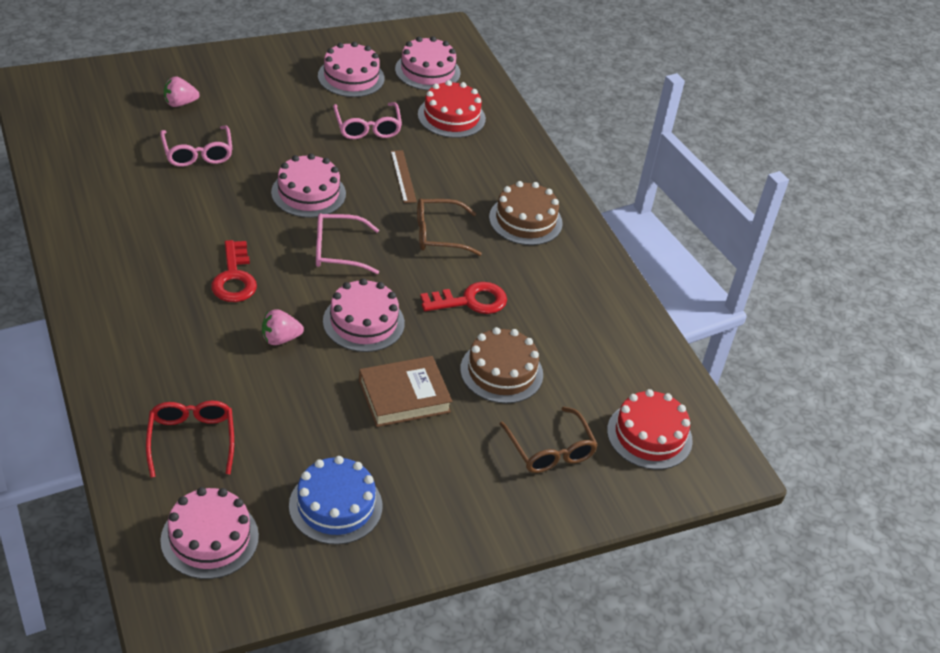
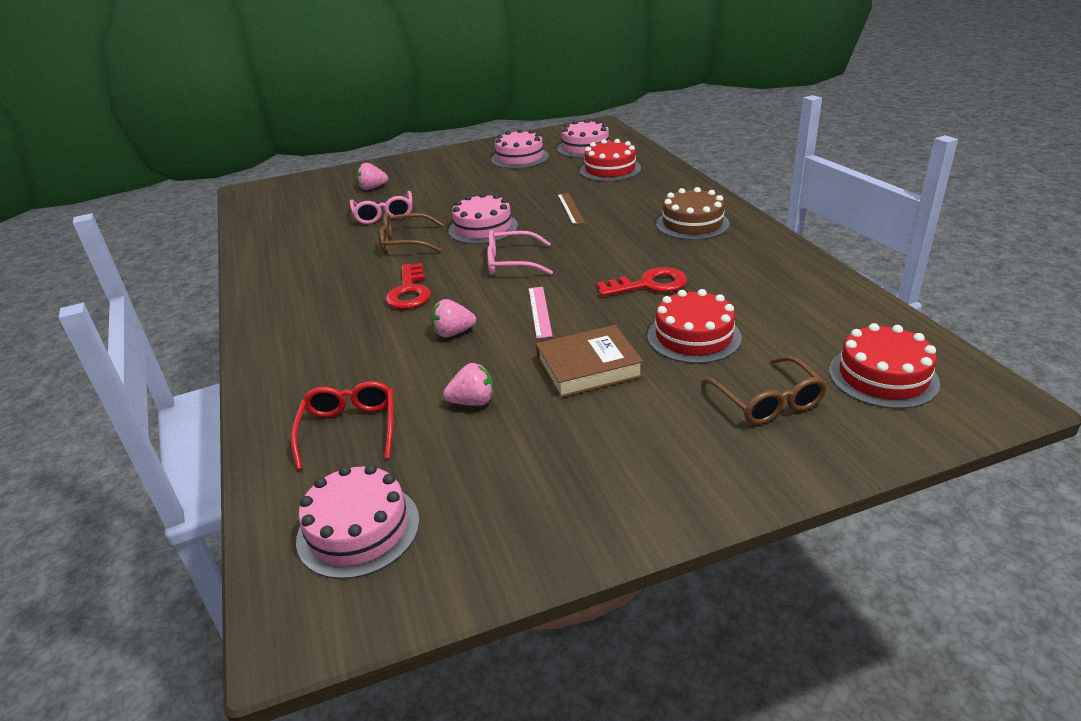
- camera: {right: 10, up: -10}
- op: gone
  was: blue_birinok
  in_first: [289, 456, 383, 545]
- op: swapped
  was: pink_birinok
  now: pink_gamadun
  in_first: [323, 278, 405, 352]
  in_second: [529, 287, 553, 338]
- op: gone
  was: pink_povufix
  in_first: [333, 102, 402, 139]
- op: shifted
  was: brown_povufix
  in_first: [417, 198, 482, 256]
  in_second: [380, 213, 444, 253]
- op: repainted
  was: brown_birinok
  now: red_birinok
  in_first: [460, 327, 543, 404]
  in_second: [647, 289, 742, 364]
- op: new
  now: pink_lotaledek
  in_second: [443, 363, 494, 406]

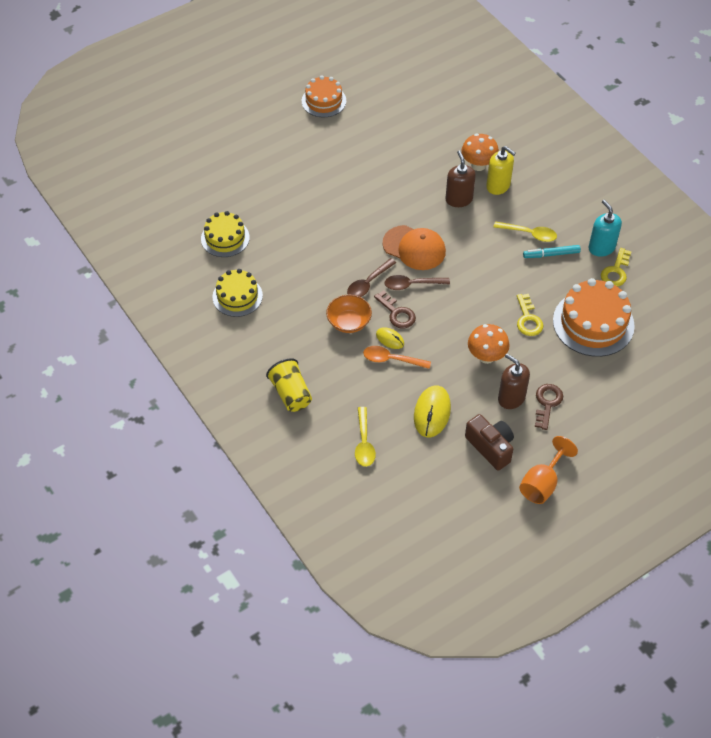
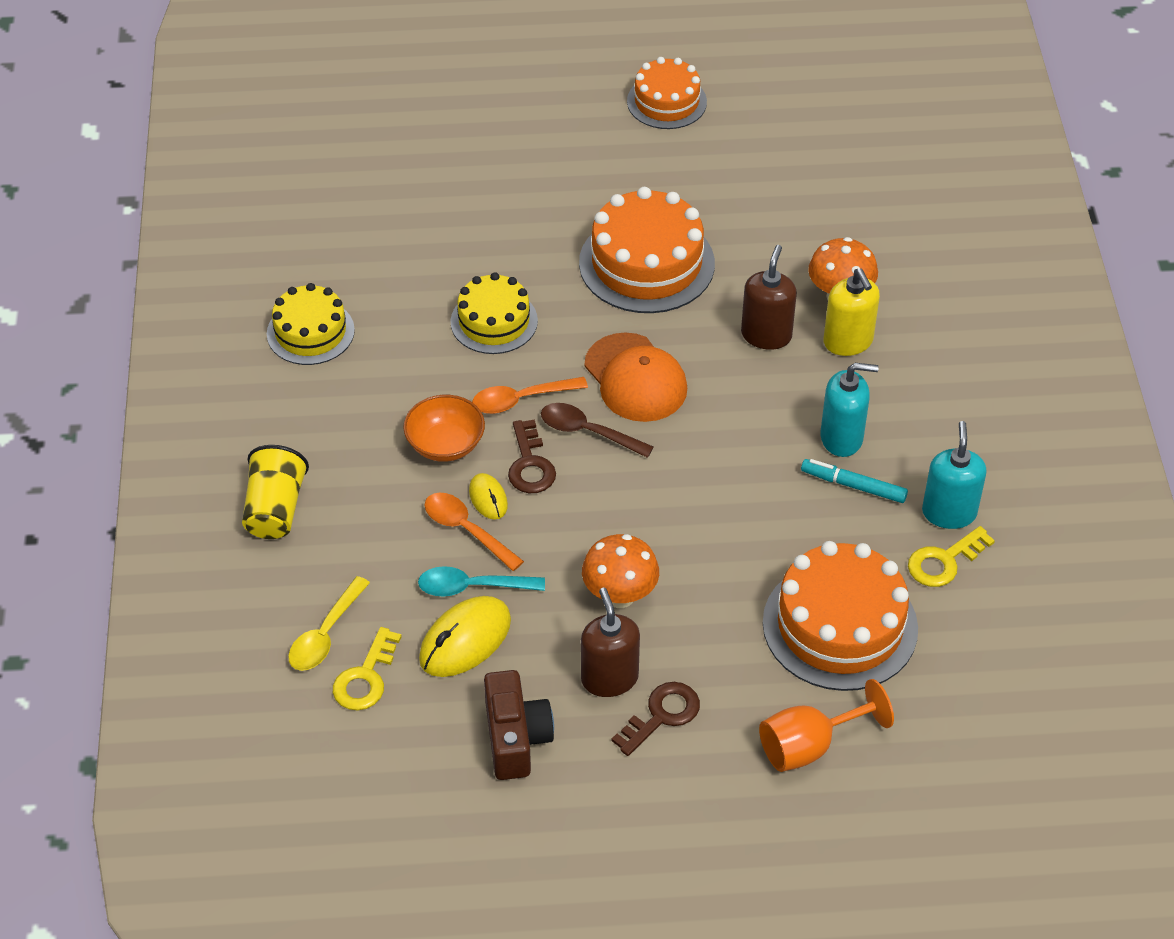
- camera: {right: 30, up: -5}
- op: shifted
  was: yellow_birinok
  in_first: [201, 211, 250, 257]
  in_second: [450, 272, 538, 354]
- op: repainted
  was: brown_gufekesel
  now: orange_gufekesel
  in_first: [347, 258, 396, 297]
  in_second: [472, 377, 588, 414]
- op: swapped
  was: yellow_gufekesel
  now: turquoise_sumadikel
  in_first: [493, 221, 557, 242]
  in_second: [820, 363, 879, 457]
- op: shifted
  was: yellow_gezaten
  in_first: [517, 294, 543, 336]
  in_second: [333, 627, 402, 710]
- op: shifted
  was: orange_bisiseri
  in_first: [519, 436, 578, 504]
  in_second: [759, 679, 894, 772]
- op: new
  now: turquoise_gufekesel
  in_second: [418, 566, 545, 597]
- op: new
  now: orange_birinok
  in_second: [579, 187, 715, 313]

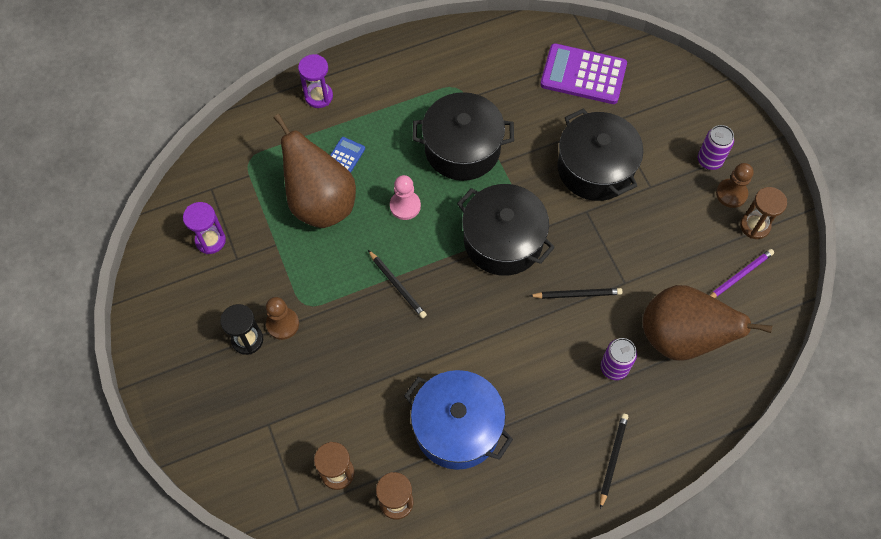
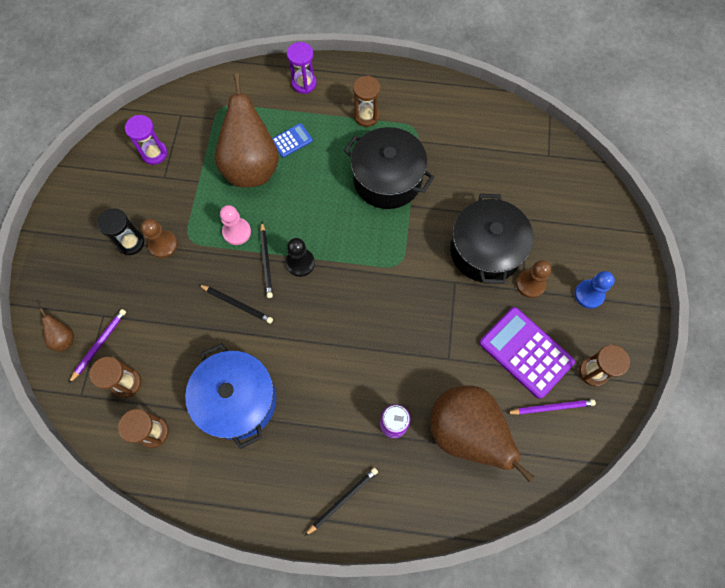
- camera: {right: 30, up: 5}
- op: shifted
  was: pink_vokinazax
  in_first: [390, 175, 421, 220]
  in_second: [220, 205, 251, 245]
- op: gone
  was: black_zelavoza
  in_first: [457, 184, 555, 276]
- op: shifted
  was: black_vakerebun
  in_first: [530, 288, 623, 299]
  in_second: [198, 284, 273, 324]
- op: shifted
  was: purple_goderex
  in_first: [540, 43, 627, 104]
  in_second: [479, 307, 575, 399]
- op: swapped
  was: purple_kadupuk
  now: blue_vokinazax
  in_first: [698, 125, 734, 170]
  in_second: [574, 271, 615, 309]
- op: shifted
  was: brown_vokinazax
  in_first: [716, 163, 754, 208]
  in_second: [516, 260, 552, 298]
- op: new
  now: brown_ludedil
  in_second: [40, 308, 74, 352]
- op: new
  now: purple_vakerebun
  in_second: [69, 309, 126, 383]
- op: new
  now: black_vokinazax
  in_second: [286, 238, 315, 277]
- op: new
  now: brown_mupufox
  in_second: [353, 76, 380, 127]

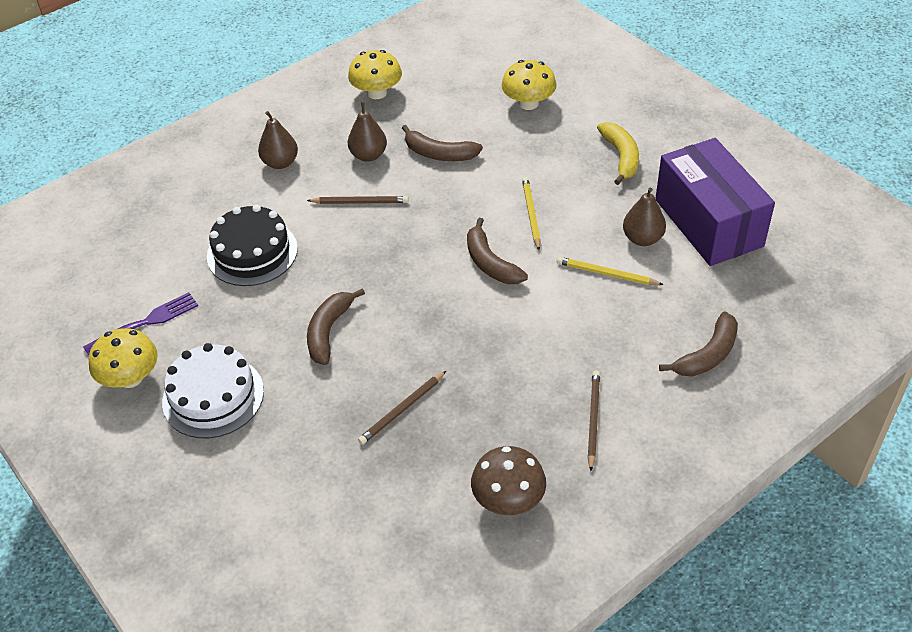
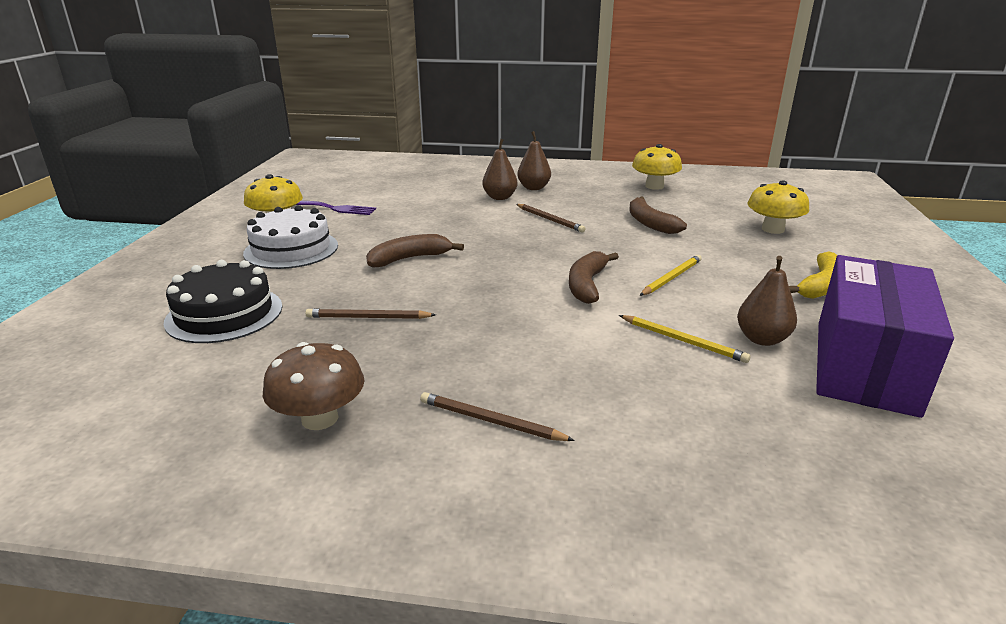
- camera: {right: 45, up: -20}
- op: shifted
  was: black_birinok
  in_first: [207, 205, 298, 286]
  in_second: [164, 260, 282, 343]
- op: shifted
  was: brown_ludedil
  in_first: [348, 102, 387, 162]
  in_second: [482, 139, 517, 200]
- op: rotated
  was: yellow_vakerebun
  in_first: [557, 257, 664, 285]
  in_second: [619, 315, 751, 363]
  clockwise: 150
- op: rotated
  was: brown_vakerebun
  in_first: [587, 370, 600, 471]
  in_second: [420, 392, 575, 441]
  clockwise: -120
- op: gone
  was: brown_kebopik
  in_first: [659, 311, 738, 376]

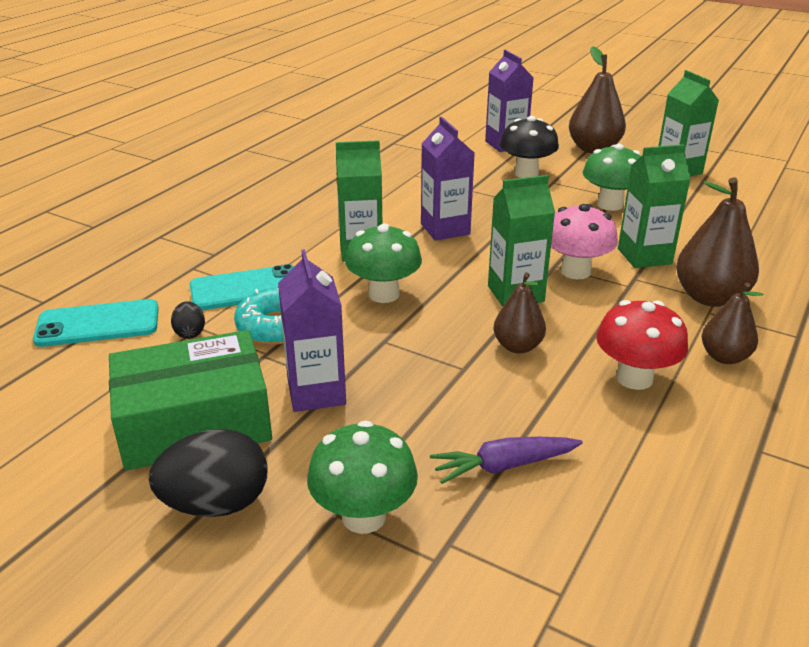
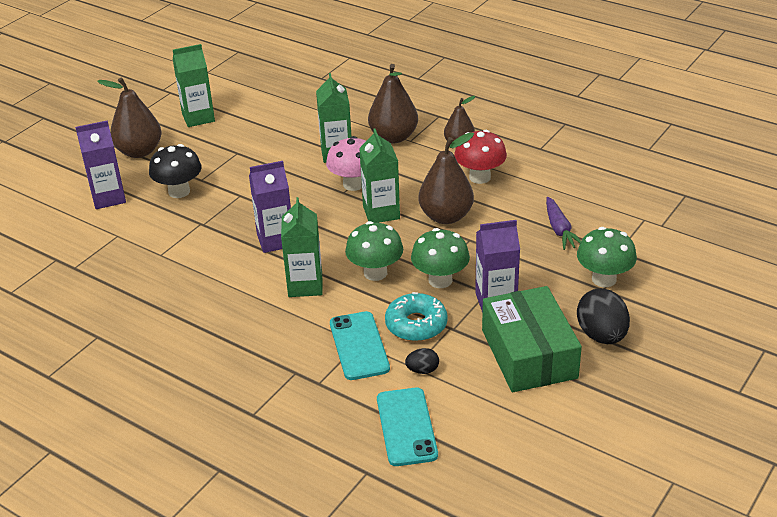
- camera: {right: -85, up: 5}
- op: scaled
  was: brown_ludedil
  in_first: [494, 273, 546, 354]
  in_second: [418, 132, 474, 224]
  ratio: 1.62
- op: shifted
  was: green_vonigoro
  in_first: [583, 144, 641, 211]
  in_second: [411, 228, 470, 288]

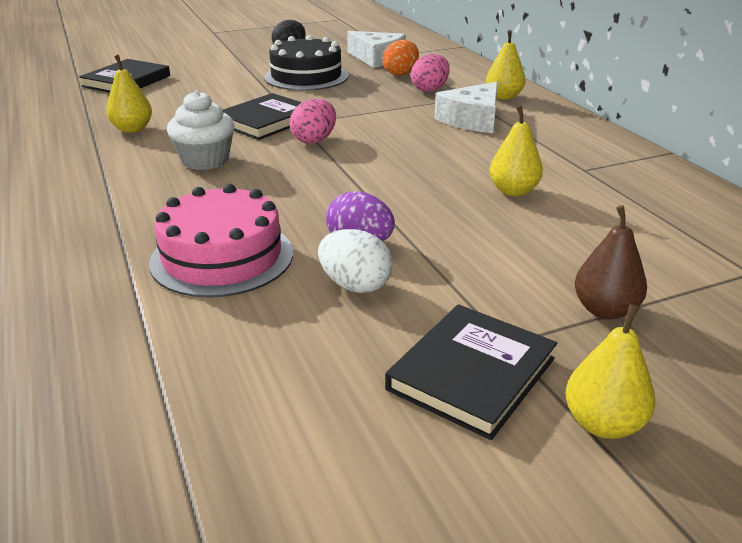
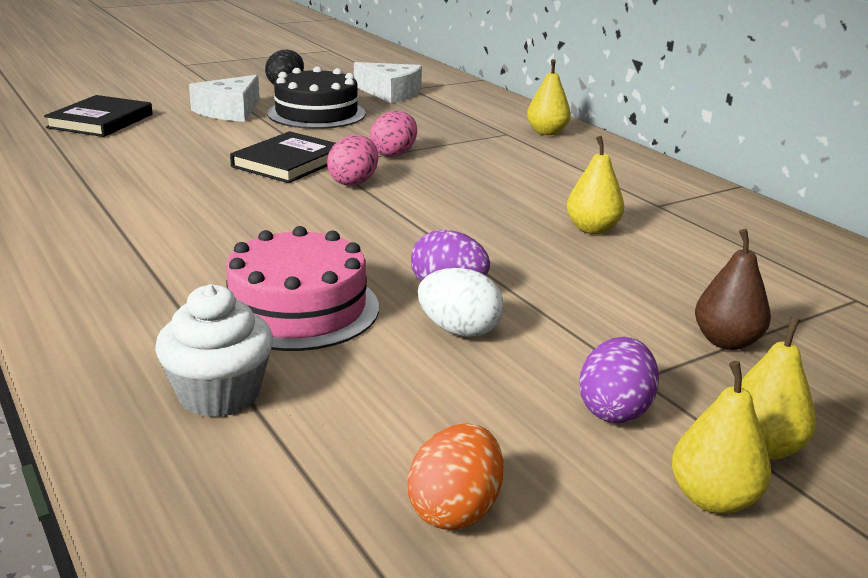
- camera: {right: -10, up: -5}
- op: shifted
  was: yellow_ludedil
  in_first: [106, 55, 152, 133]
  in_second: [672, 361, 771, 514]
- op: shifted
  was: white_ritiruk
  in_first: [167, 90, 235, 170]
  in_second: [155, 284, 273, 417]
- op: shifted
  was: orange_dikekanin
  in_first: [383, 40, 419, 76]
  in_second: [408, 423, 503, 530]
- op: swapped
  was: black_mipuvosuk
  now: purple_dikekanin
  in_first: [385, 304, 557, 440]
  in_second: [579, 337, 659, 423]
- op: shifted
  was: pink_dikekanin
  in_first: [411, 54, 450, 92]
  in_second: [370, 111, 417, 157]
- op: shifted
  was: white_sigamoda
  in_first: [434, 82, 498, 133]
  in_second: [189, 75, 260, 122]

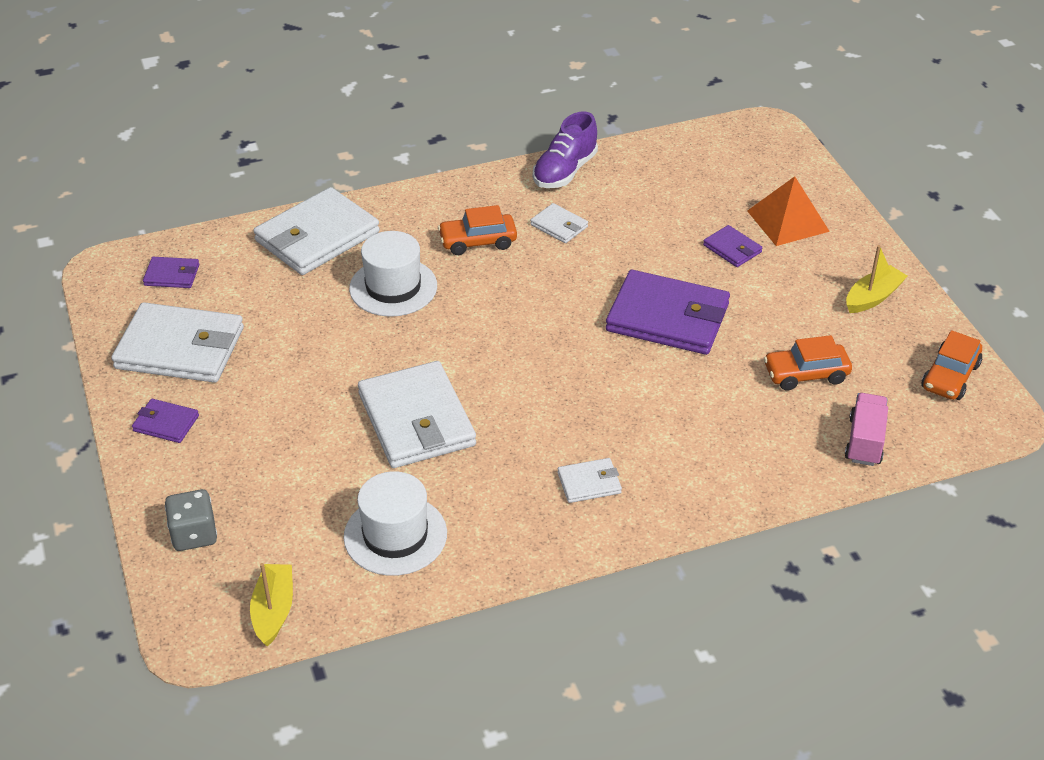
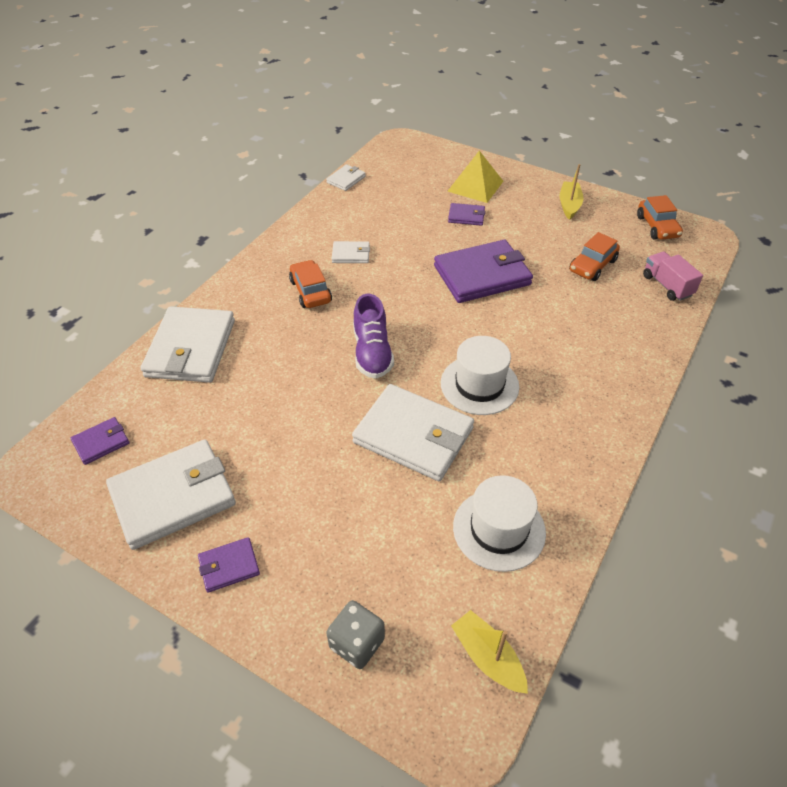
- camera: {right: -40, up: 5}
- op: shifted
  was: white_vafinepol
  in_first: [349, 231, 437, 317]
  in_second: [441, 336, 519, 415]
- op: rotated
  was: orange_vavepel
  in_first: [438, 205, 517, 255]
  in_second: [289, 260, 332, 308]
  clockwise: 120
- op: shifted
  was: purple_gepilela
  in_first: [533, 111, 598, 188]
  in_second: [353, 294, 394, 379]
- op: shifted
  was: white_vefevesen
  in_first: [557, 458, 622, 503]
  in_second: [326, 164, 366, 191]
- op: repainted
  was: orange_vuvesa
  now: yellow_vuvesa
  in_first: [747, 176, 830, 246]
  in_second: [447, 151, 503, 203]

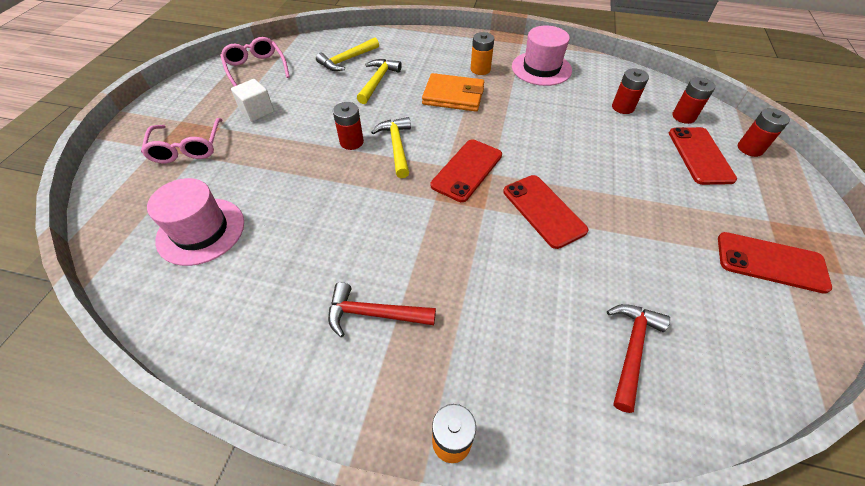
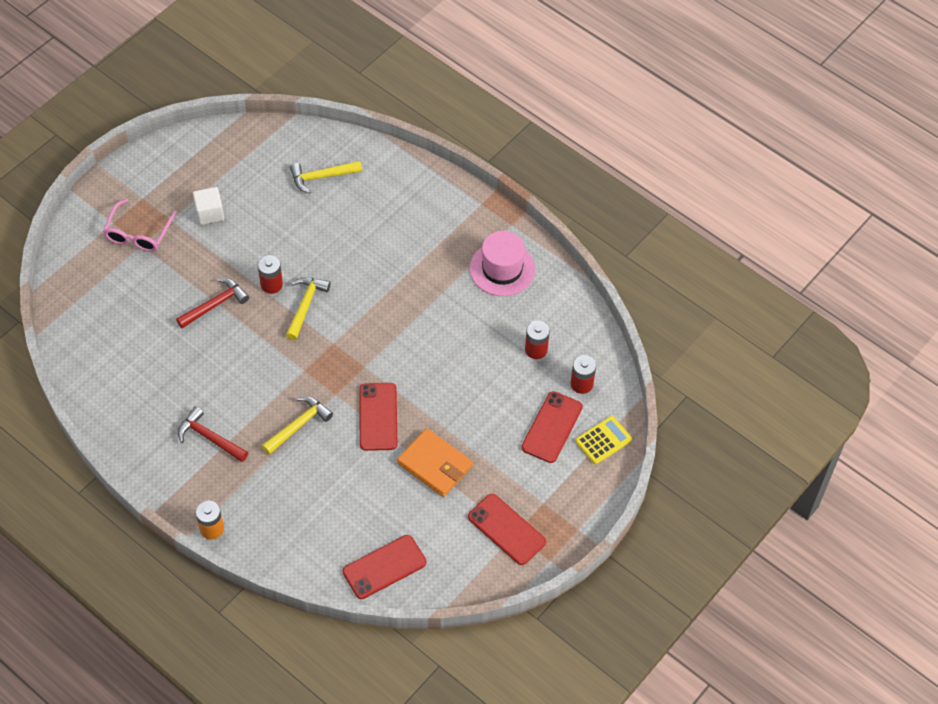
- camera: {right: 25, up: 5}
- op: gone
  was: pink_vafinepol
  in_first: [147, 178, 244, 266]
- op: gone
  was: pink_povufix
  in_first: [220, 37, 290, 86]
- op: shifted
  was: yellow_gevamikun
  in_first: [357, 59, 402, 104]
  in_second: [262, 396, 333, 455]
- op: shifted
  was: orange_vefevesen
  in_first: [422, 73, 484, 112]
  in_second: [397, 428, 473, 497]
- op: shifted
  was: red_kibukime
  in_first: [431, 139, 502, 202]
  in_second: [342, 535, 426, 599]
- op: gone
  was: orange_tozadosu
  in_first: [471, 32, 494, 75]
- op: shifted
  was: red_gevamikun
  in_first: [607, 304, 670, 413]
  in_second: [176, 278, 249, 328]
- op: swapped
  was: red_tozadosu
  now: yellow_goderex
  in_first: [738, 108, 790, 157]
  in_second: [575, 416, 632, 464]

